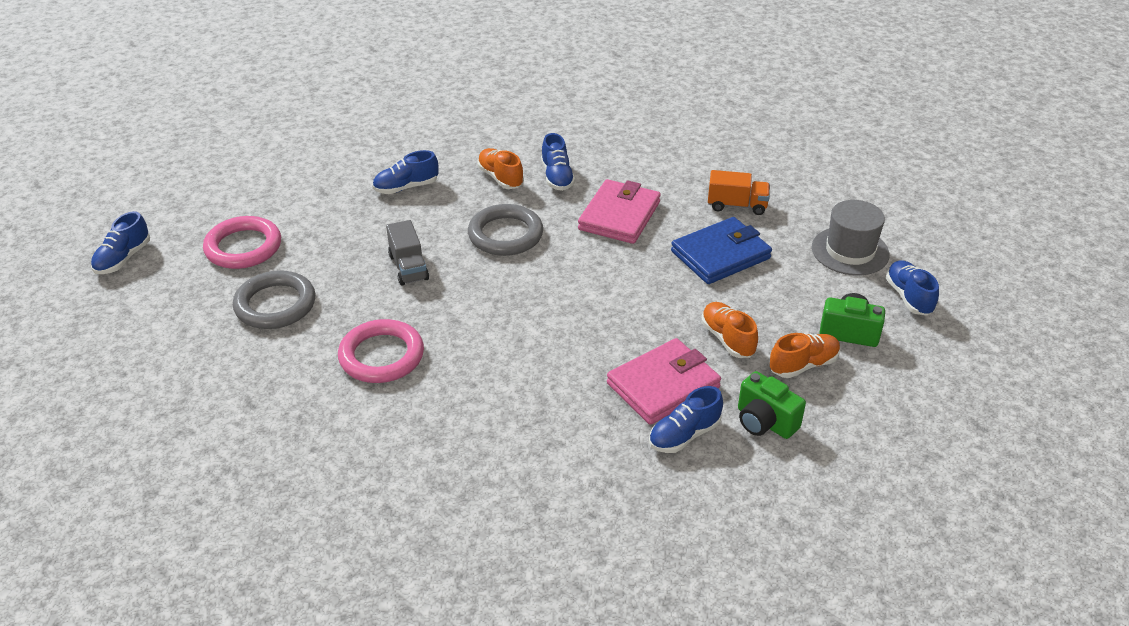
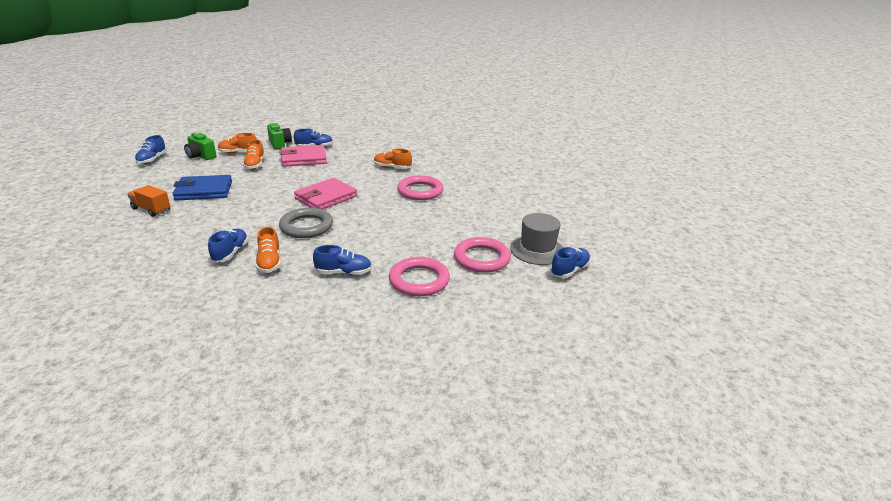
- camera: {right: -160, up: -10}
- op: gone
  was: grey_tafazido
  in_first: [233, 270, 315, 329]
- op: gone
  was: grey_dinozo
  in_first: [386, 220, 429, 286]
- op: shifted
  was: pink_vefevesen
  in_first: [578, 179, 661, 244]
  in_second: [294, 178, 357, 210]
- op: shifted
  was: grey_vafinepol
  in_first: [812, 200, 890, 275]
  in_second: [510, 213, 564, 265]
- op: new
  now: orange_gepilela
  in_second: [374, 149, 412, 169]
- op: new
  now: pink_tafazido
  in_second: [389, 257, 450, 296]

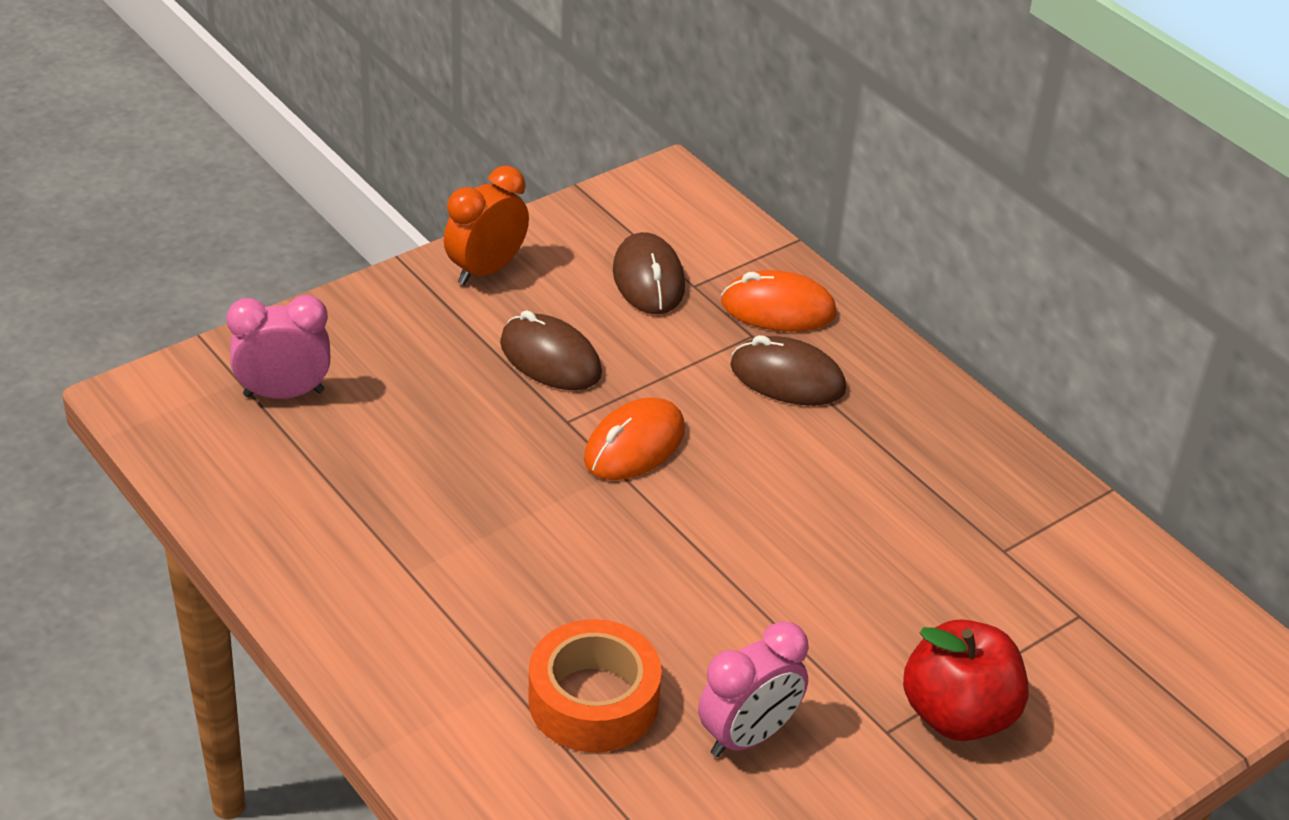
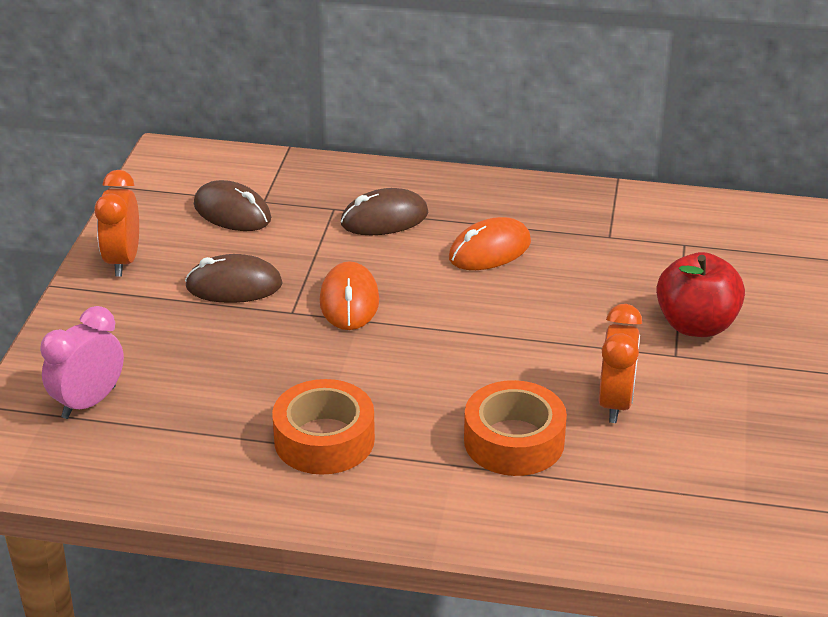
- camera: {right: -40, up: -5}
- op: repainted
  was: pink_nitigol
  now: orange_nitigol
  in_first: [698, 621, 809, 757]
  in_second: [599, 304, 642, 423]
- op: shifted
  was: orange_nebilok
  in_first: [721, 270, 837, 332]
  in_second: [449, 217, 531, 270]
- op: new
  now: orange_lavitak
  in_second: [272, 379, 375, 475]

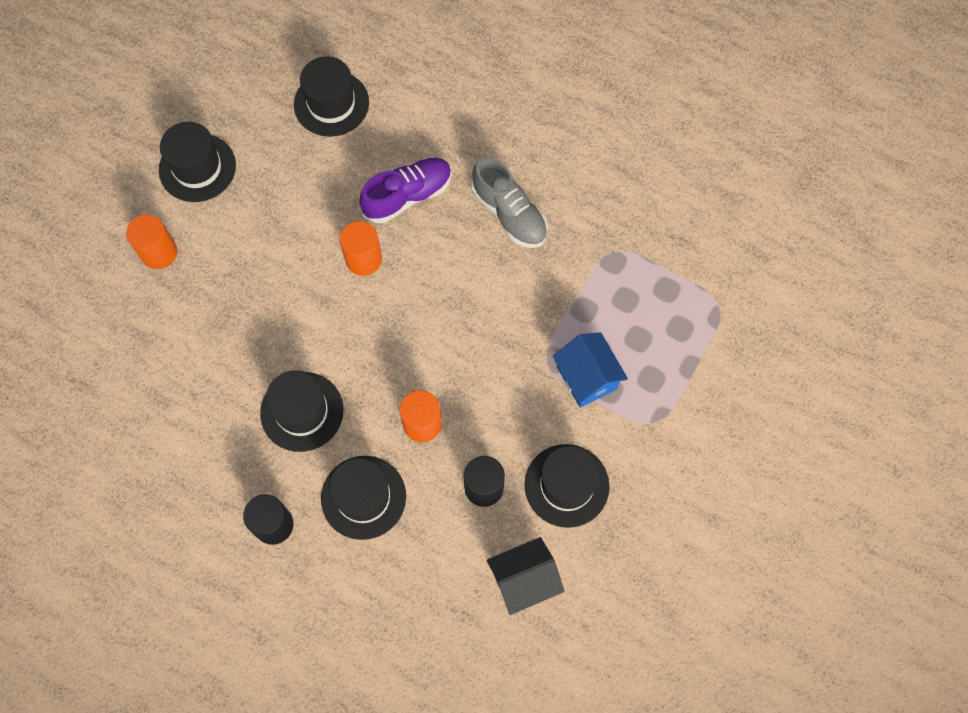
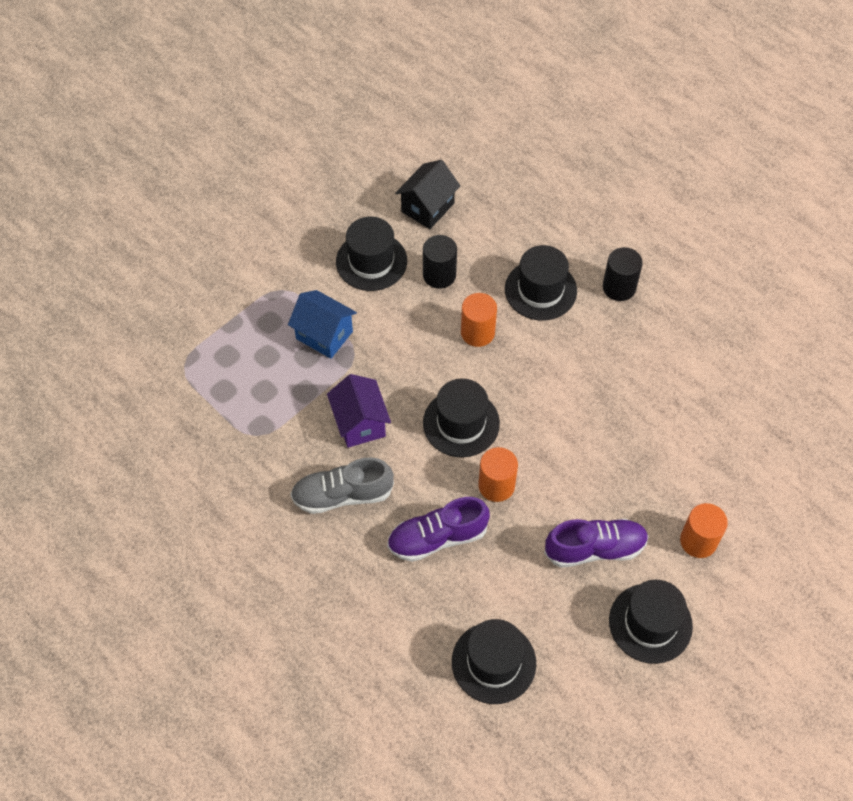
- camera: {right: -165, up: -10}
- op: shifted
  was: black_vafinepol
  in_first: [260, 370, 344, 452]
  in_second: [423, 378, 500, 457]
- op: rotated
  was: grey_gepilela
  in_first: [472, 157, 548, 248]
  in_second: [290, 457, 394, 514]
  clockwise: -75
- op: rotated
  was: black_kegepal
  in_first: [487, 537, 564, 615]
  in_second: [395, 160, 460, 229]
  clockwise: -45
- op: rotated
  was: blue_kegepal
  in_first: [553, 332, 628, 408]
  in_second: [288, 290, 357, 359]
  clockwise: -45
- op: new
  now: purple_kegepal
  in_second: [327, 374, 391, 448]
- op: new
  now: purple_gepilela
  in_second: [544, 519, 649, 568]

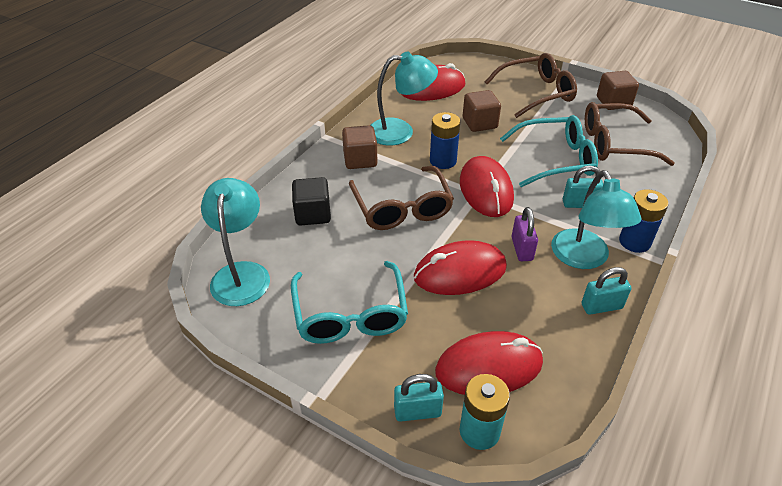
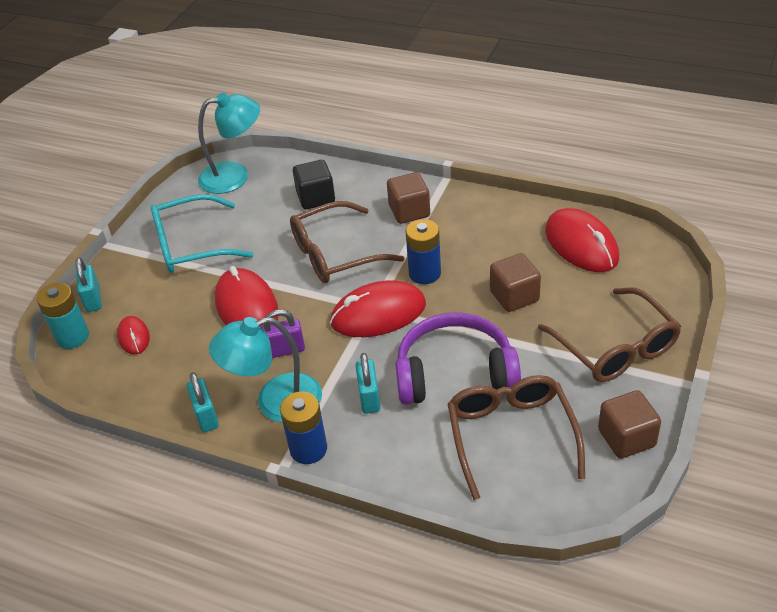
- camera: {right: 85, up: 0}
- op: gone
  was: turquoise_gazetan
  in_first: [370, 51, 438, 145]
- op: scaled
  was: red_nebilok
  in_first: [435, 331, 543, 395]
  in_second: [117, 316, 150, 354]
  ratio: 0.52
- op: swapped
  was: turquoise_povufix
  now: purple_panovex
  in_first: [500, 115, 598, 187]
  in_second: [395, 313, 521, 405]

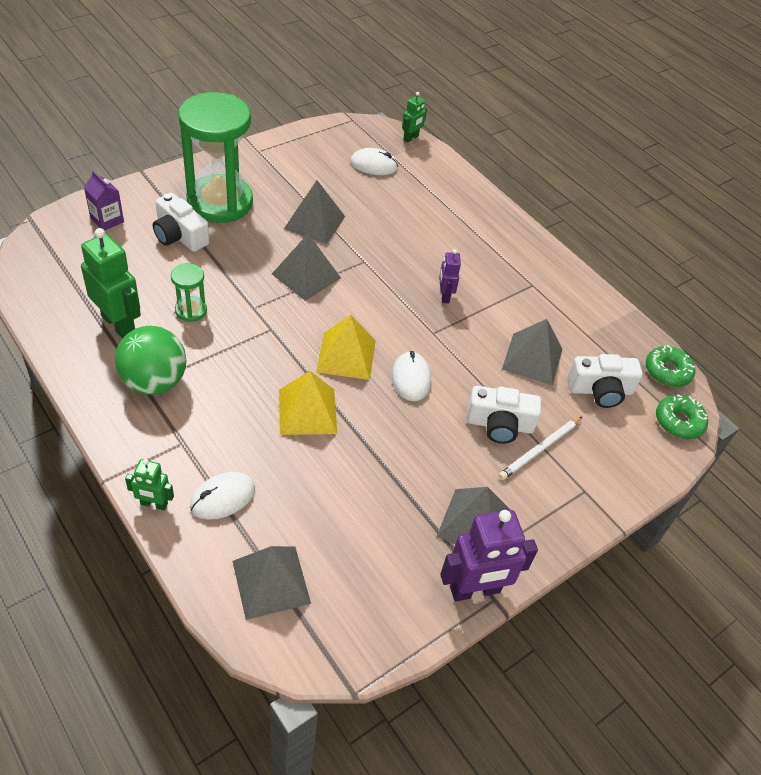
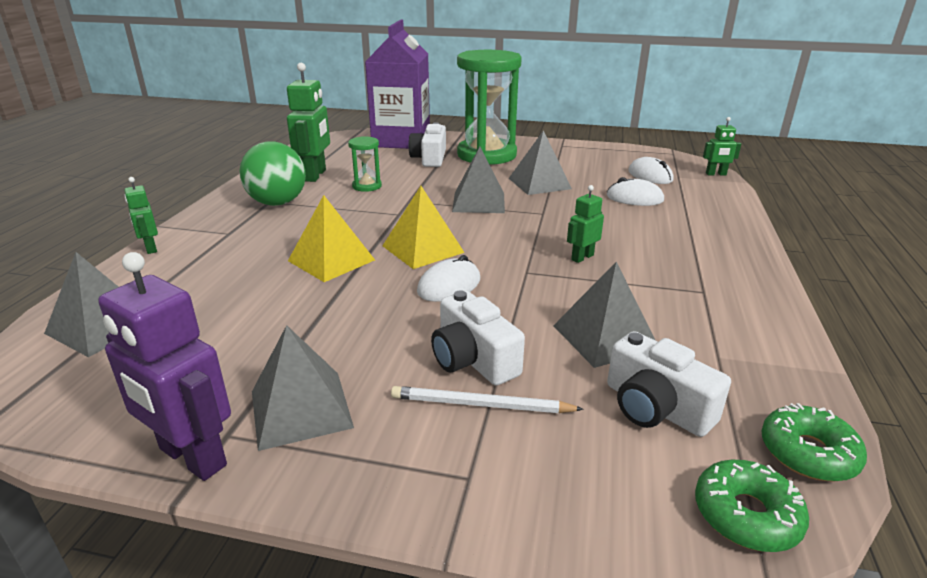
- camera: {right: 55, up: -20}
- op: scaled
  was: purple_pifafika
  in_first: [84, 171, 124, 231]
  in_second: [365, 20, 430, 149]
  ratio: 2.48
- op: shifted
  was: white_nebilok
  in_first: [190, 472, 255, 520]
  in_second: [607, 177, 664, 206]
- op: repainted
  was: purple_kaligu
  now: green_kaligu
  in_first: [439, 249, 461, 303]
  in_second: [567, 185, 604, 263]

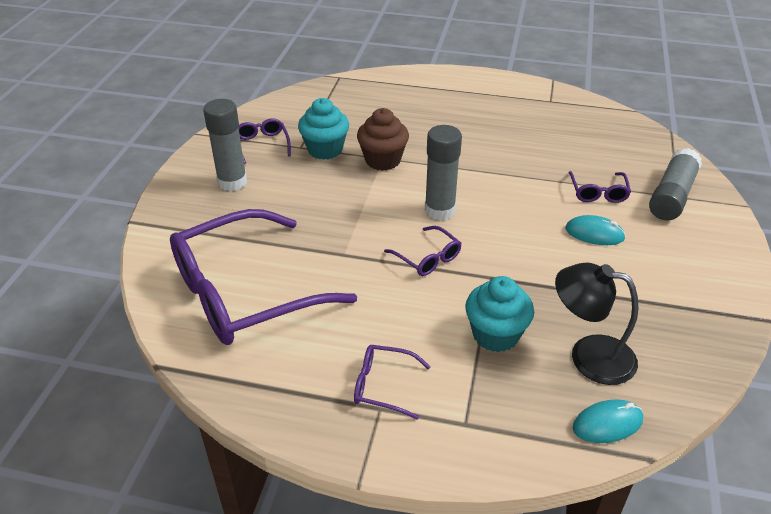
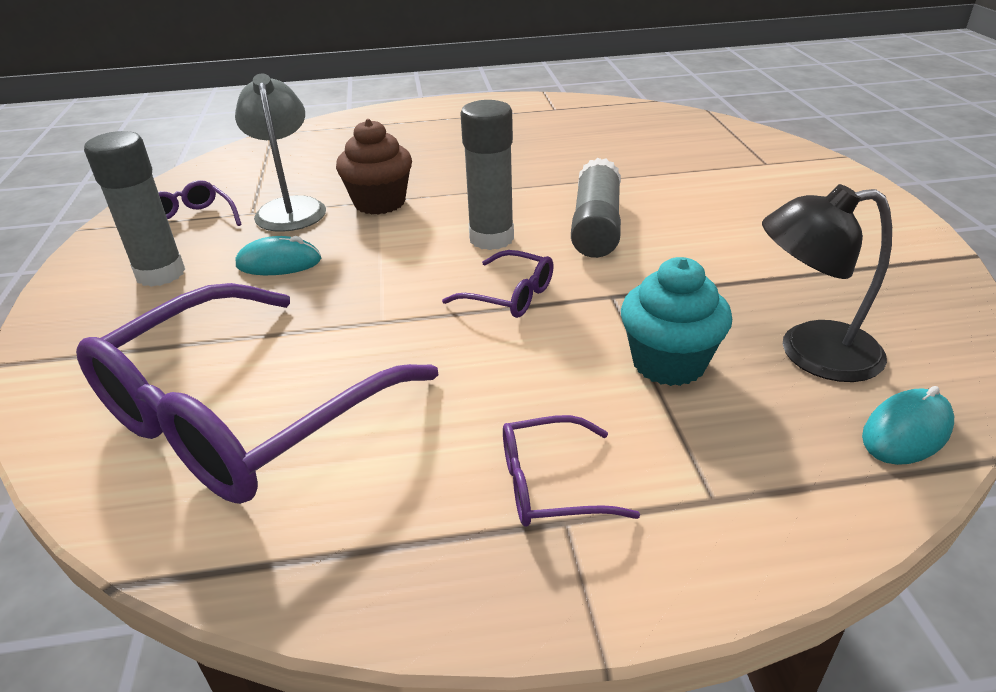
- camera: {right: -20, up: -5}
- op: swapped
  was: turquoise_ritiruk
  now: grey_gazetan
  in_first: [298, 98, 349, 160]
  in_second: [235, 74, 326, 232]
- op: shifted
  was: turquoise_nebilok
  in_first: [565, 215, 626, 245]
  in_second: [236, 236, 321, 275]
- op: gone
  was: purple_povufix
  in_first: [569, 171, 631, 203]
- op: shifted
  was: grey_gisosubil
  in_first: [649, 148, 702, 221]
  in_second: [571, 158, 621, 258]

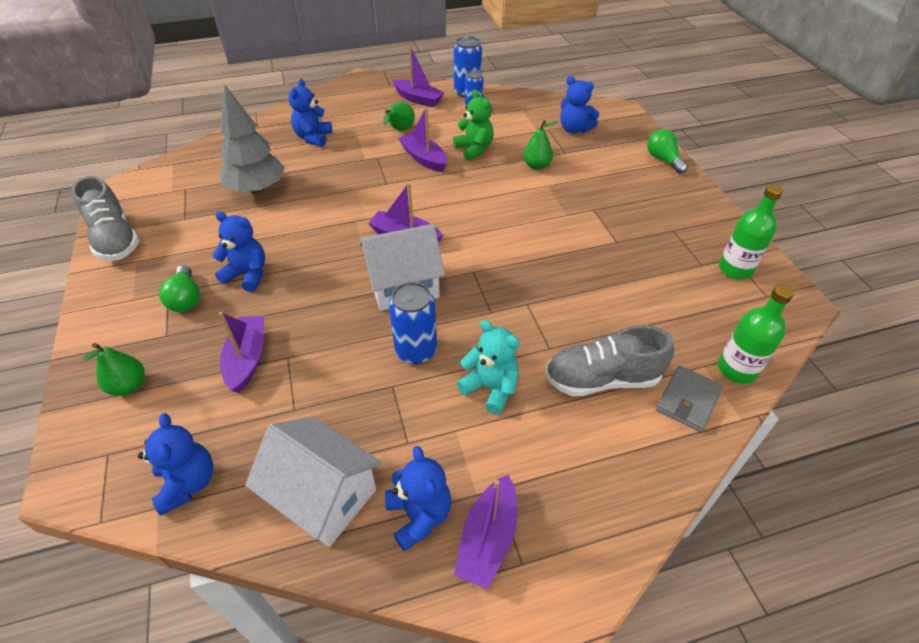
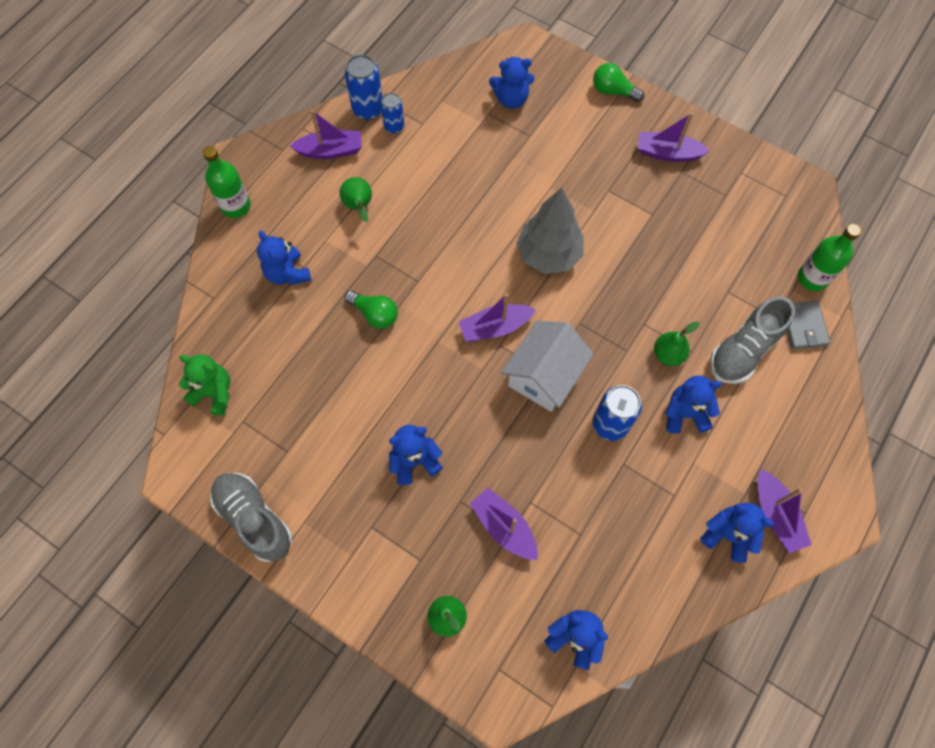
- camera: {right: -40, up: 20}
- op: rotated
  was: grey_gepilela
  in_first: [72, 176, 140, 261]
  in_second: [210, 473, 292, 562]
  clockwise: -150
- op: shifted
  was: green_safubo
  in_first: [159, 265, 200, 312]
  in_second: [345, 290, 398, 329]
- op: shifted
  was: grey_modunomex
  in_first: [219, 84, 285, 194]
  in_second: [516, 188, 584, 274]
- op: gone
  was: white_kegepal
  in_first: [245, 416, 382, 547]
- op: shifted
  was: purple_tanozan
  in_first: [398, 108, 447, 172]
  in_second: [638, 113, 710, 162]
- op: shifted
  was: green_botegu
  in_first: [453, 89, 494, 161]
  in_second: [179, 354, 230, 416]
- op: repainted
  was: turquoise_botegu
  now: blue_botegu
  in_first: [457, 320, 520, 414]
  in_second: [665, 375, 722, 434]
- op: shifted
  was: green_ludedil
  in_first: [523, 120, 559, 170]
  in_second: [654, 321, 700, 366]
- op: shifted
  was: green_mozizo
  in_first: [719, 184, 783, 279]
  in_second: [203, 146, 251, 218]

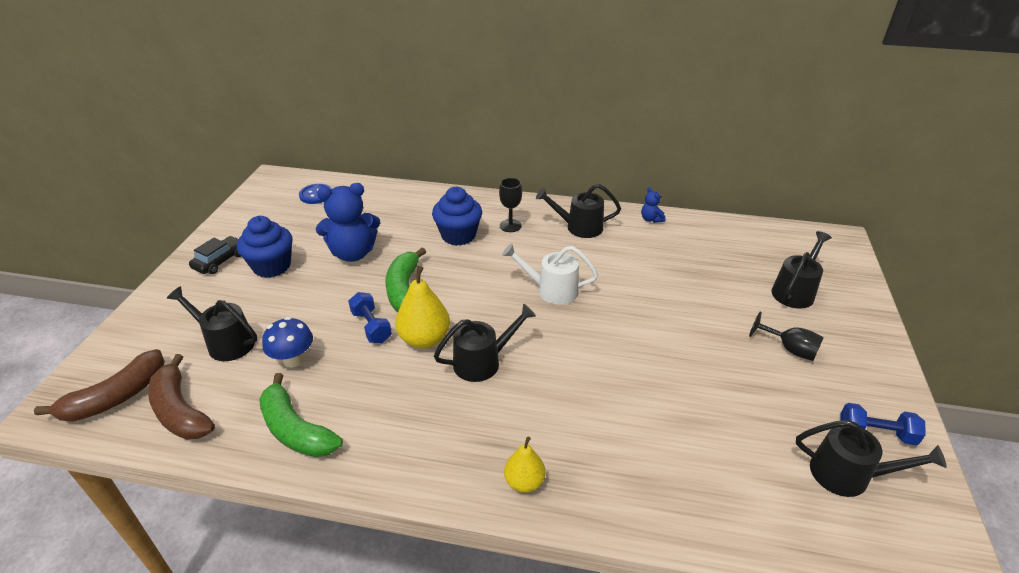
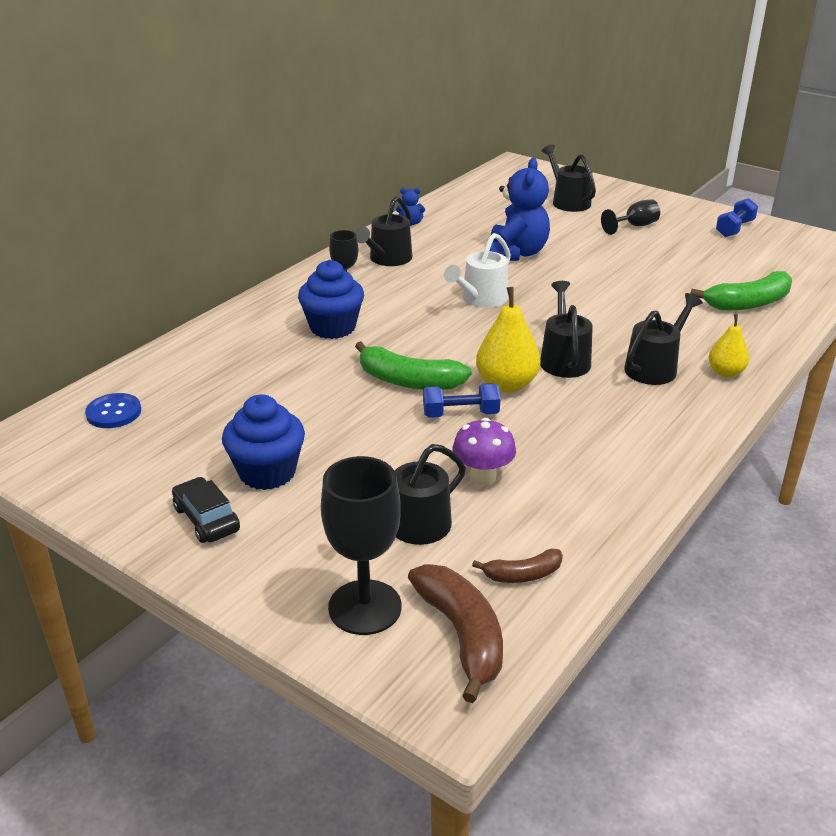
- camera: {right: -65, up: -5}
- op: scaled
  was: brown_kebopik
  in_first: [148, 354, 215, 440]
  in_second: [472, 549, 563, 583]
  ratio: 0.56
- op: shifted
  was: green_kebopik
  in_first: [259, 373, 343, 457]
  in_second: [690, 271, 792, 311]
- op: repainted
  was: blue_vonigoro
  now: purple_vonigoro
  in_first: [262, 317, 313, 368]
  in_second: [452, 418, 516, 485]
- op: shifted
  was: blue_botegu
  in_first: [316, 183, 380, 262]
  in_second: [490, 158, 550, 261]
- op: shifted
  was: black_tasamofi
  in_first: [796, 420, 947, 497]
  in_second: [624, 293, 703, 385]
- op: new
  now: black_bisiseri
  in_second: [321, 456, 402, 635]

